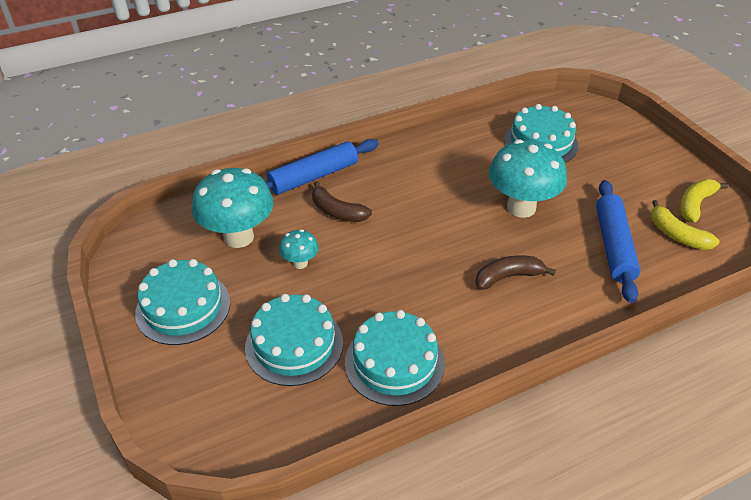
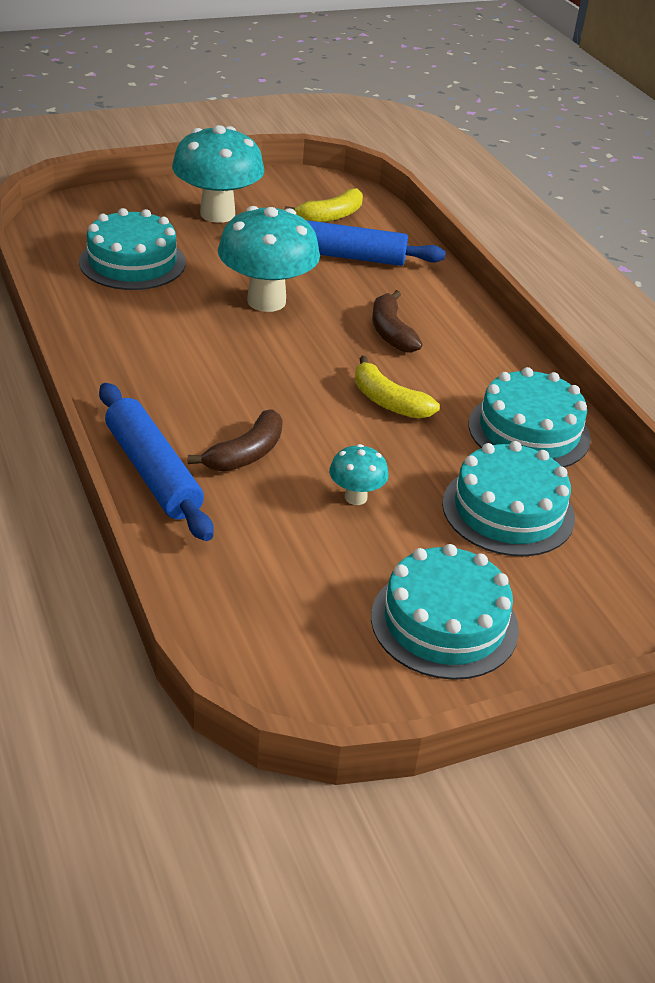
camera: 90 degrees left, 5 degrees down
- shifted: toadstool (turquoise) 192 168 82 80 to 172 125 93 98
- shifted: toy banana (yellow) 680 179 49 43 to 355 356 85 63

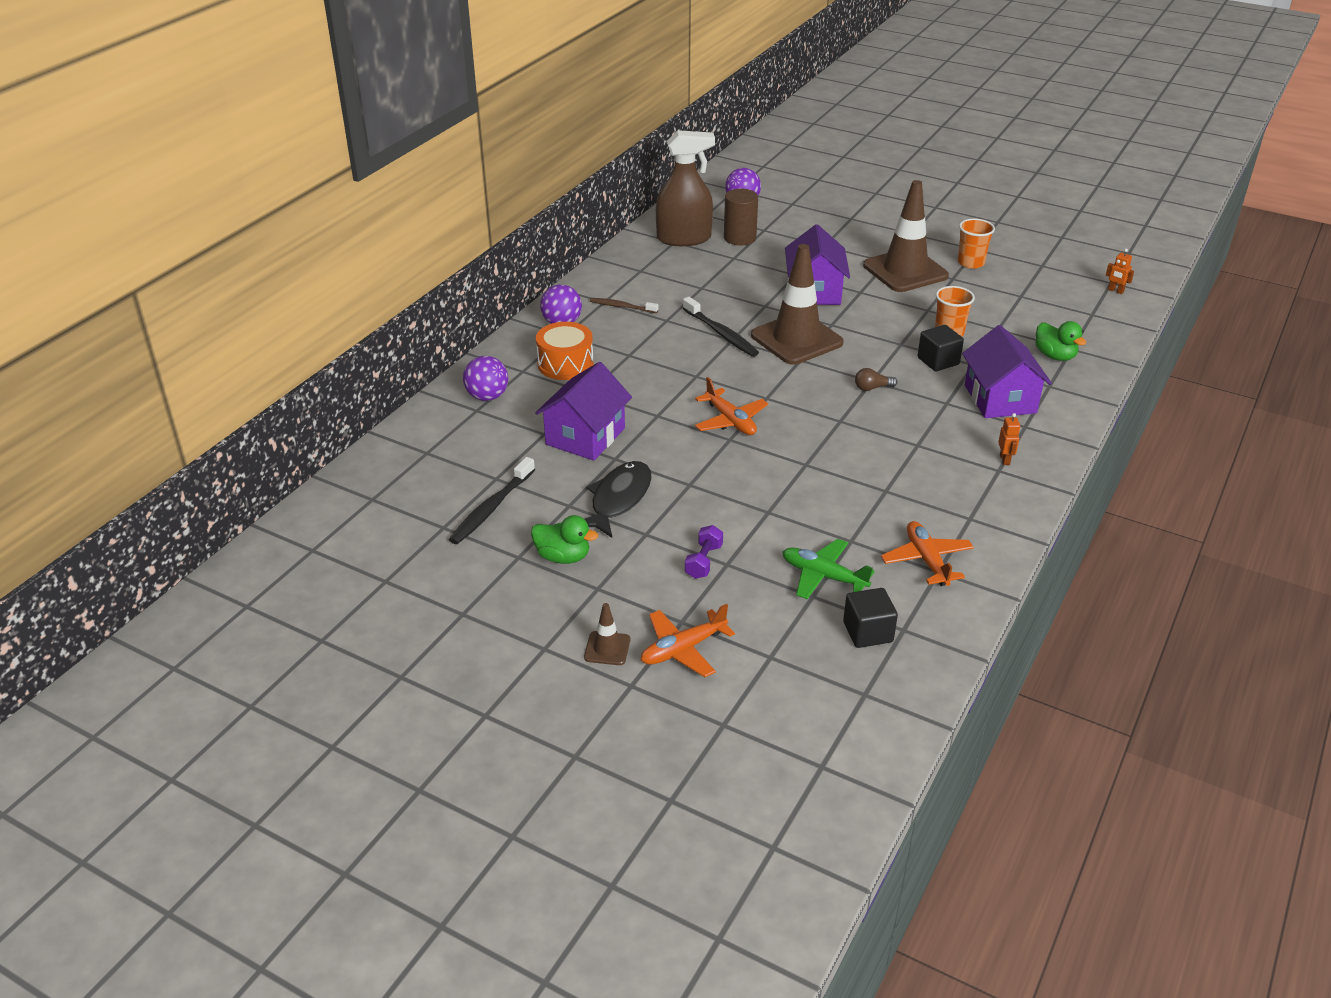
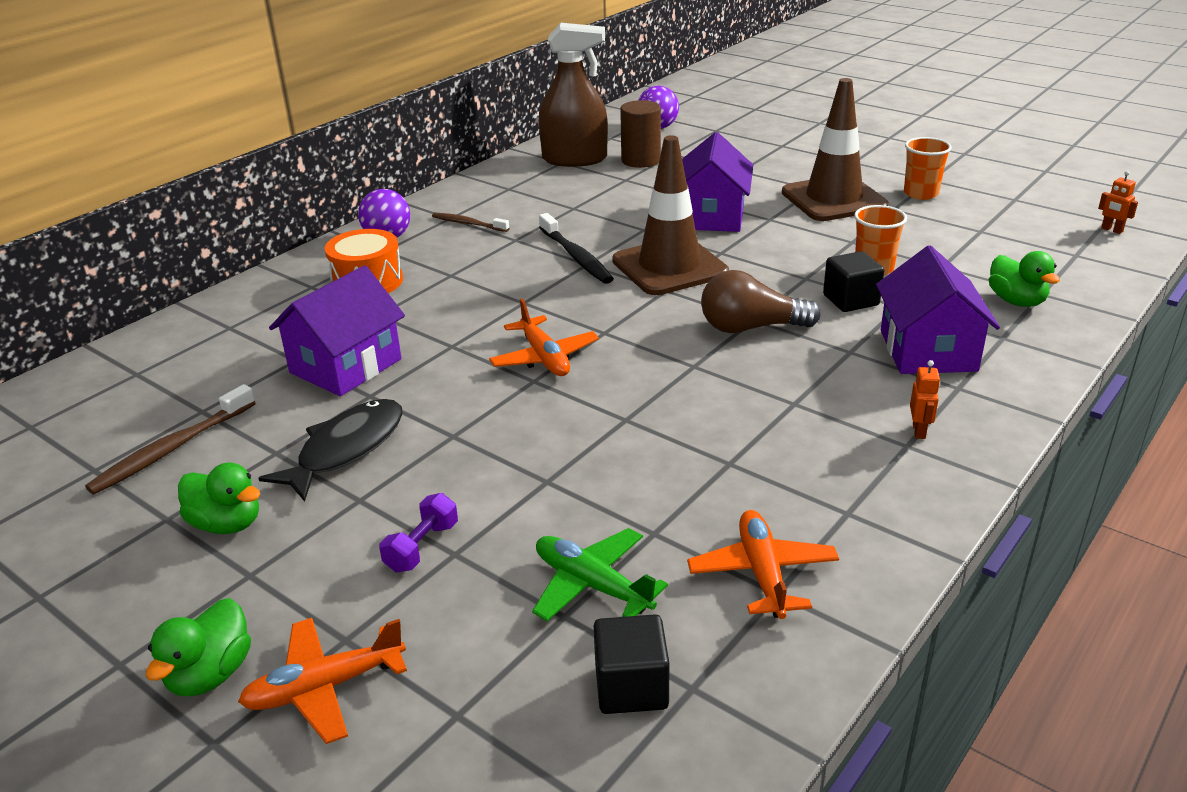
camera: 10 degrees right, 5 degrees down
- repainted: toothbrush (ebony) 449 457 86 87 to toothbrush (brown) 85 384 171 110
- swapped: road cone (brown) 584 603 46 62 to duck (green) 146 598 105 98
- scaled: bulb (brown) 855 368 42 23 = 701 270 120 63 x1.99
- gone: sphere (violet) 463 356 45 45

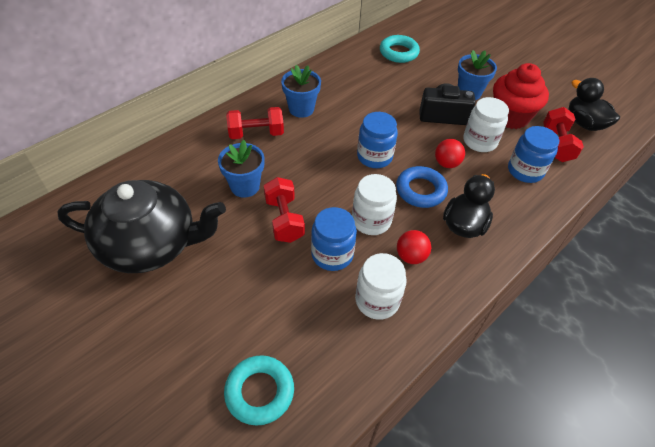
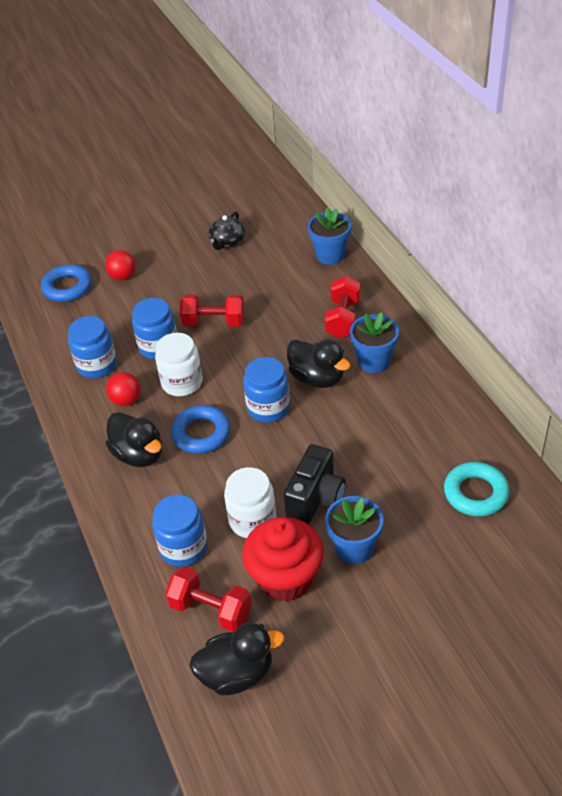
camera: 115 degrees right, 5 degrees down
- repainted: hoop (turquoise) 224 355 70 71 to hoop (cobalt) 41 264 51 38
- repainted: jam jar (pure white) 355 253 52 67 to jam jar (cobalt) 68 316 49 62
- shifted: sphere (red) 435 139 30 29 to 105 250 31 30
- scaled: teapot (ebony) 57 180 169 93 = 208 212 37 38 x0.43
- new: duck (ebony) 287 339 64 49
- shifted: plant pot (cobalt) 218 140 46 58 to 308 207 43 58

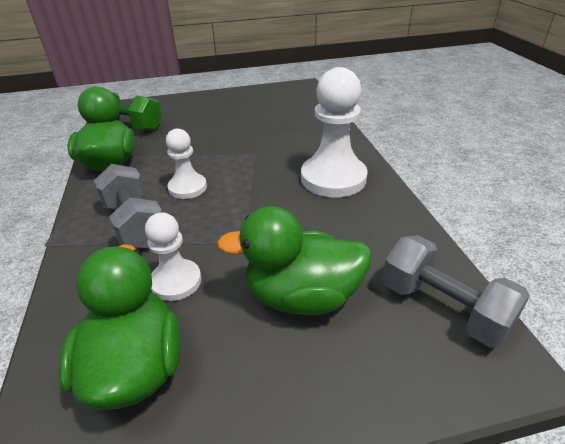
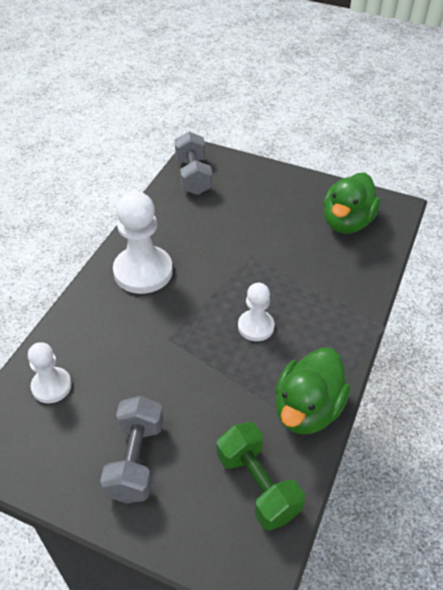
camera: 145 degrees left, 10 degrees up
- shifted: pawn (pure white) 145 212 57 89 to 28 342 44 61
- shifted: hand weight (ash-grey) 93 164 69 84 to 100 396 63 108
- gone: duck (green) 217 206 155 109

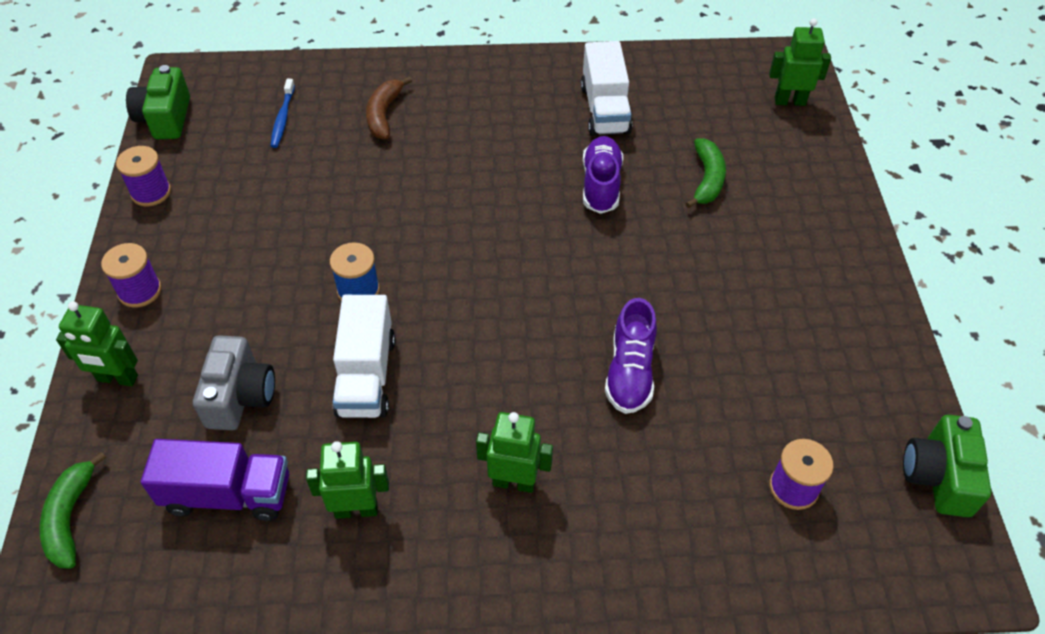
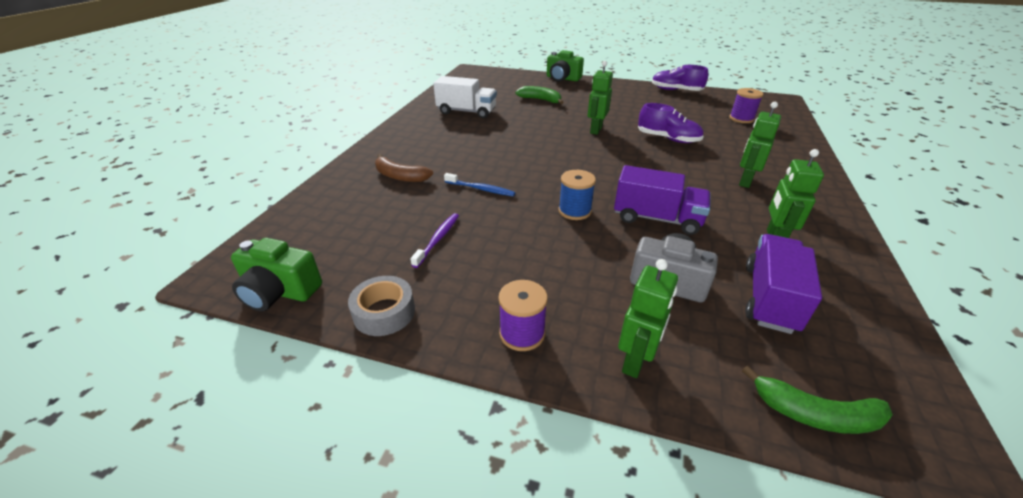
camera: 70 degrees left, 15 degrees down
- swapped: bobbin (violet) 116 146 55 60 to sticky tape (ash-grey) 348 276 67 60
- new: toothbrush (violet) 410 213 49 55
- shifted: toothbrush (cobalt) 271 79 24 69 to 444 173 71 23
- shifted: camera (green) 903 415 88 102 to 547 50 37 32
- shifted: robot (green) 769 18 62 88 to 588 61 25 74
- repainted: lorry (pure white) 333 295 62 123 to lorry (violet) 614 165 97 70
- shifted: shoe (violet) 583 136 40 78 to 652 65 56 26

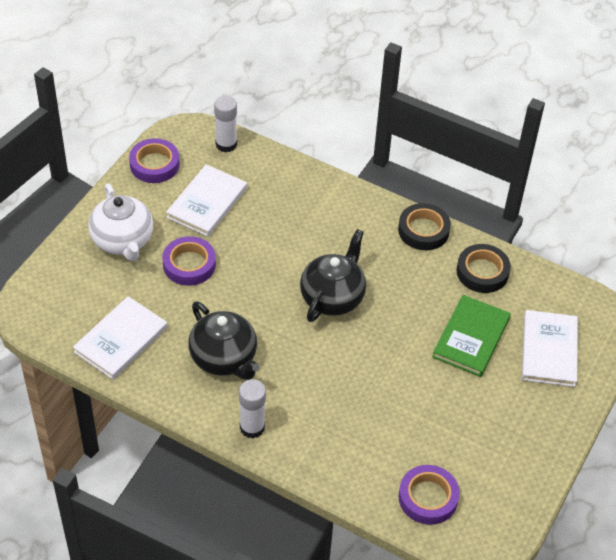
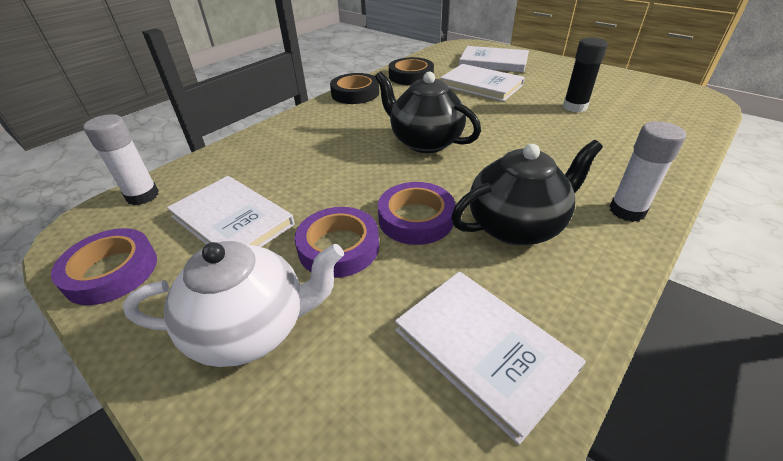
camera: 75 degrees left, 10 degrees down
- shifted: sticky tape (violet) 399 465 61 60 to 378 182 77 63
- repainted: hardback (green) 432 295 79 82 to hardback (pure white) 440 64 85 37
- new: glue (ebony) 563 38 44 75

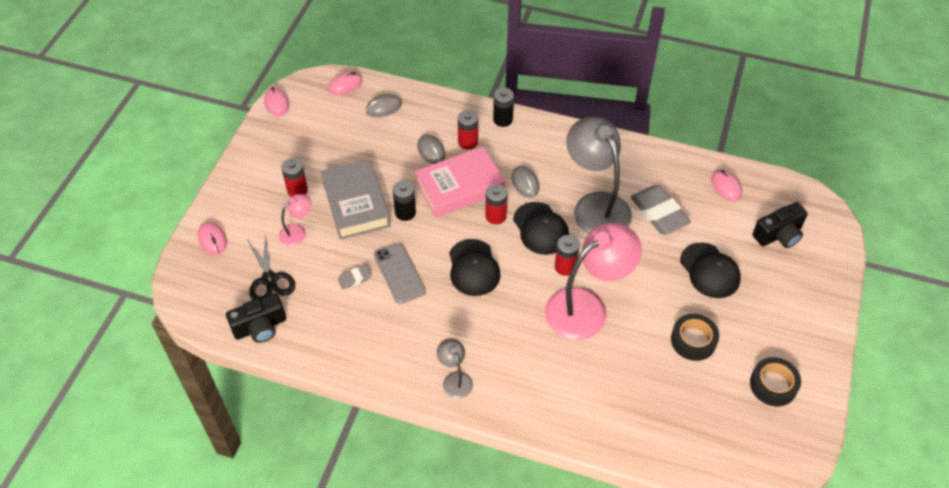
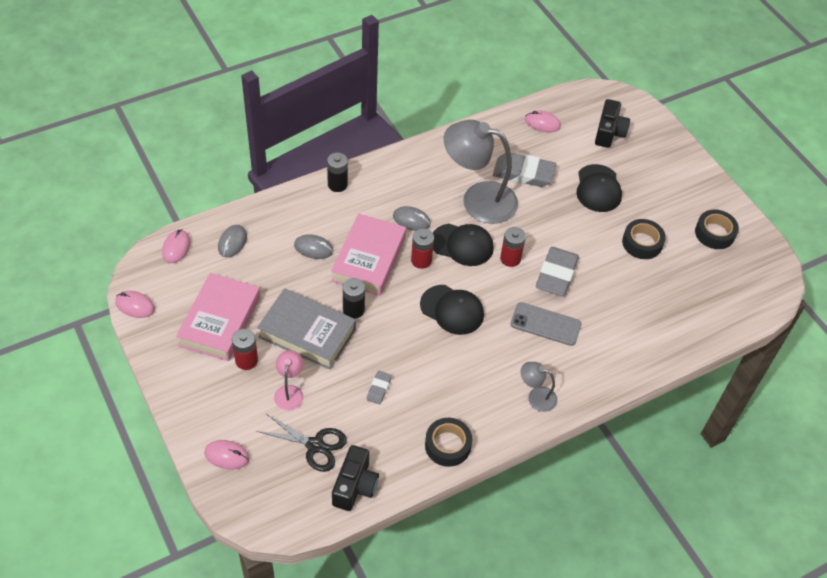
camera: 50 degrees left, 0 degrees up
- new: hardback (pink) 176 273 85 88
- new: sticky tape (ebony) 425 418 47 49
- shifted: phone (ash-grey) 374 243 52 61 to 510 302 72 44
- swapped: desk lamp (pink) 545 223 97 117 to gum eraser (ash-grey) 536 247 43 49
- rotated: cap (ebony) 680 242 61 56 = 576 164 46 48 75 degrees clockwise
- gone: battery (red) 458 110 20 40

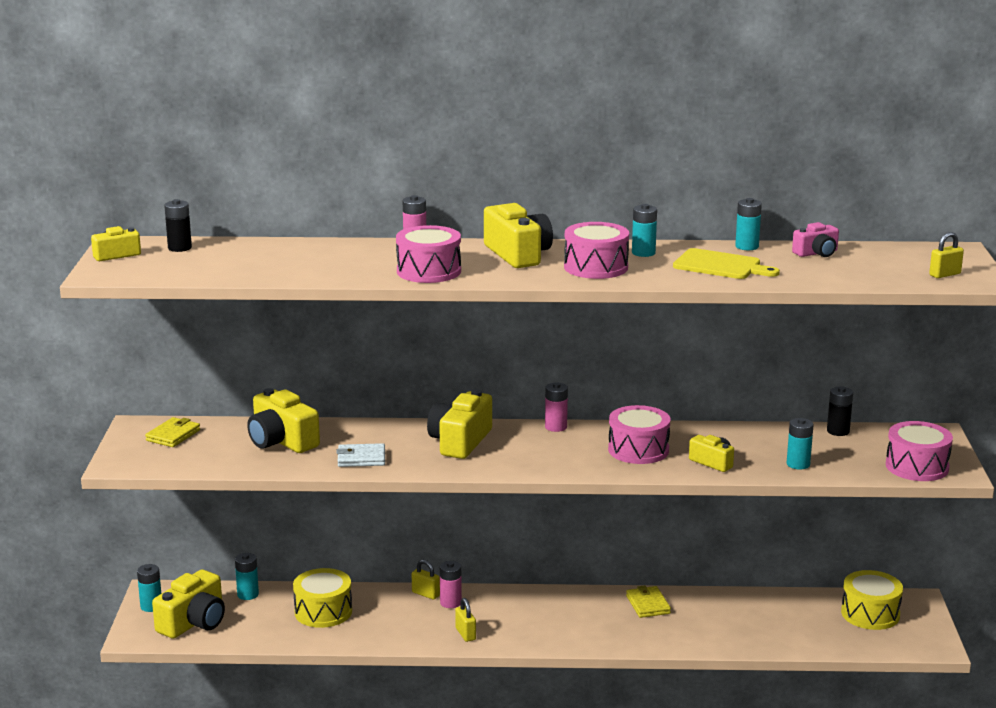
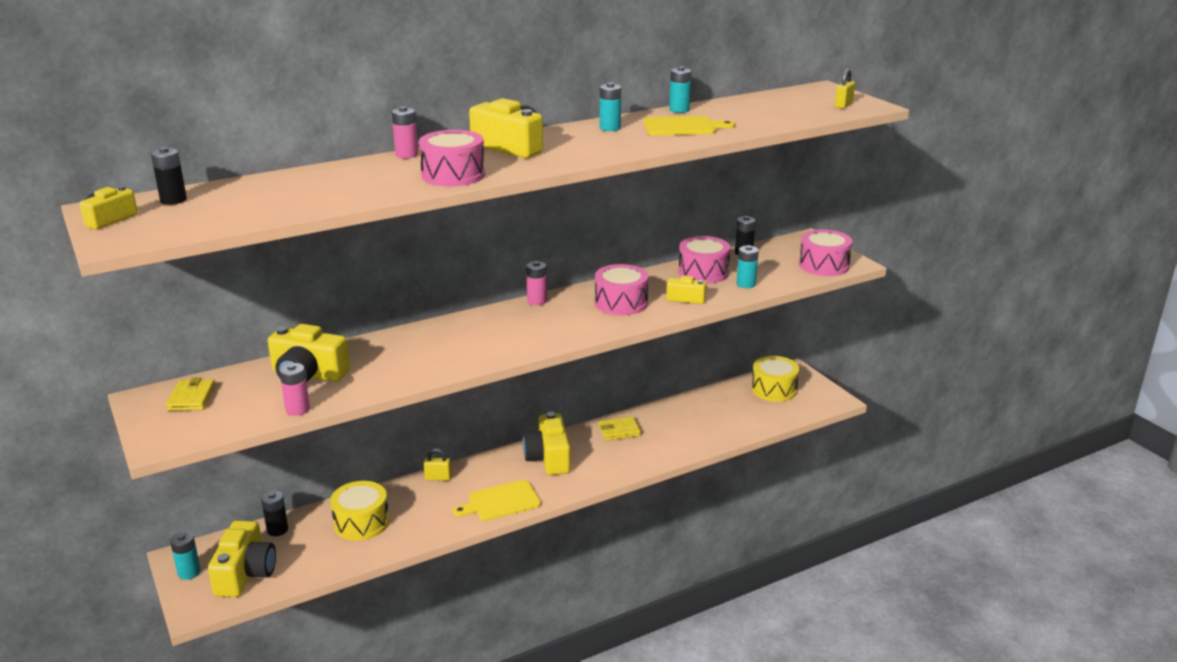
camera: 30 degrees left, 5 degrees up
- repainted: battery (turquoise) 235 553 24 47 to battery (ebony) 261 490 27 46
- shifted: battery (pink) 440 561 22 47 to 279 363 31 53
- swapped: small lock (yellow) 455 598 21 44 to chopping board (yellow) 453 480 88 41
- shifted: camera (yellow) 427 389 65 70 to 523 412 47 63
- rotated: card wallet (yellow) 626 585 45 33 = 599 417 42 24 60 degrees counterclockwise
- shifted: snare drum (pink) 564 222 65 57 to 678 236 52 48
- gone: card wallet (pure white) 336 443 49 24
- gone: camera (pink) 792 222 47 35

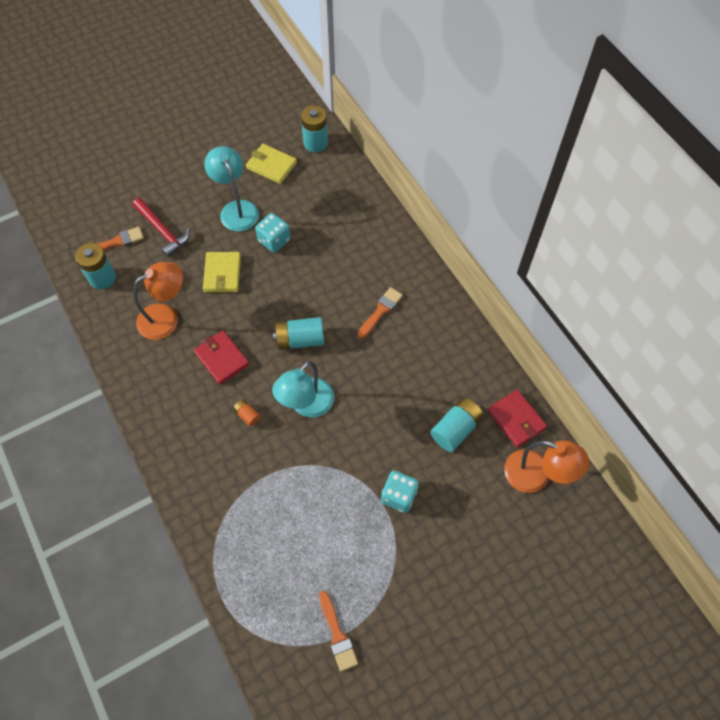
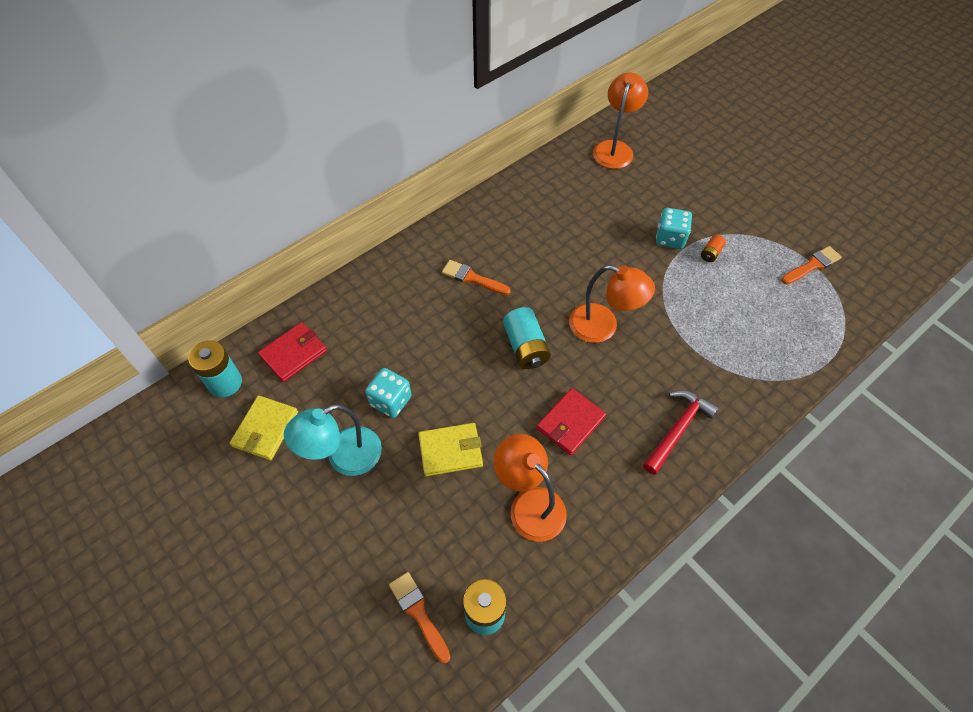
camera: 100 degrees left, 5 degrees down
- shifted: card wallet (red) 488 390 59 57 to 258 322 69 60
- repainted: desk lamp (turquoise) 272 361 62 57 to desk lamp (bright orange) 569 265 86 78
- shifted: carpenter's hammer (red) 133 198 57 59 to 643 390 76 85
- shifted: battery (bright orange) 233 399 28 27 to 701 235 25 27
- gone: battery (turquoise) 430 397 54 55

